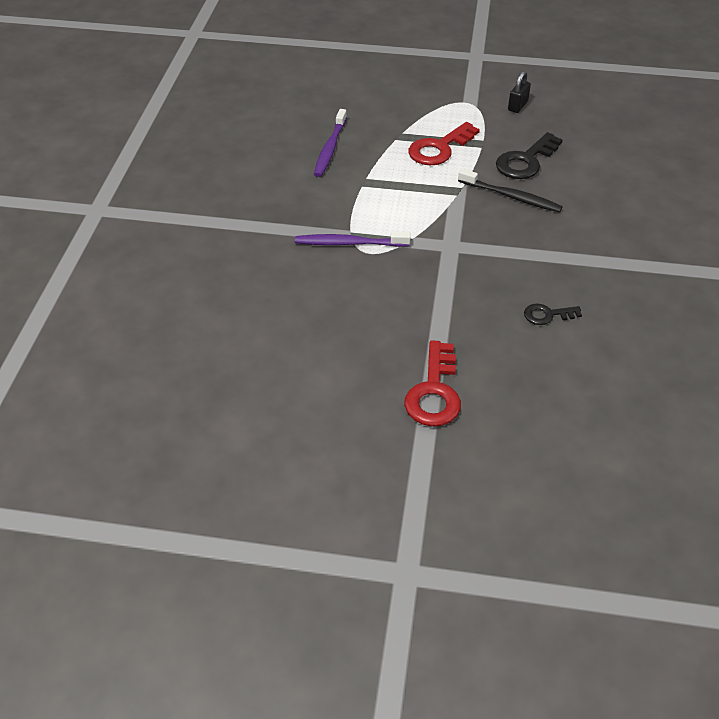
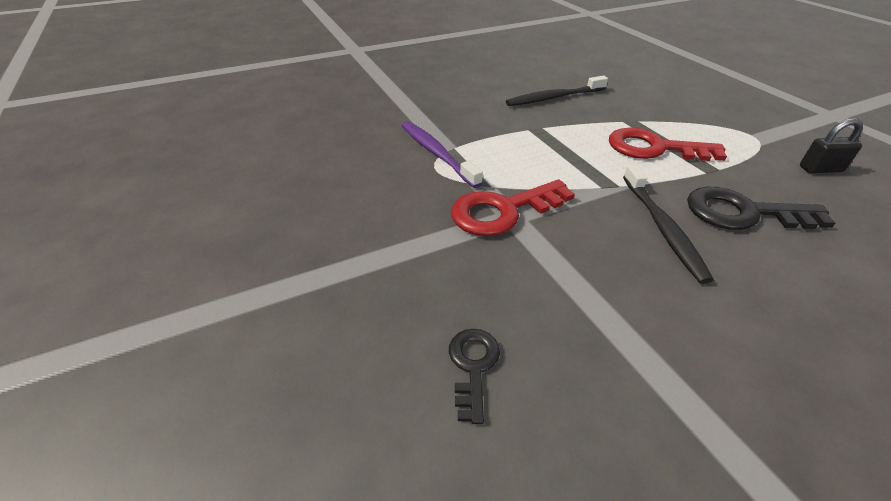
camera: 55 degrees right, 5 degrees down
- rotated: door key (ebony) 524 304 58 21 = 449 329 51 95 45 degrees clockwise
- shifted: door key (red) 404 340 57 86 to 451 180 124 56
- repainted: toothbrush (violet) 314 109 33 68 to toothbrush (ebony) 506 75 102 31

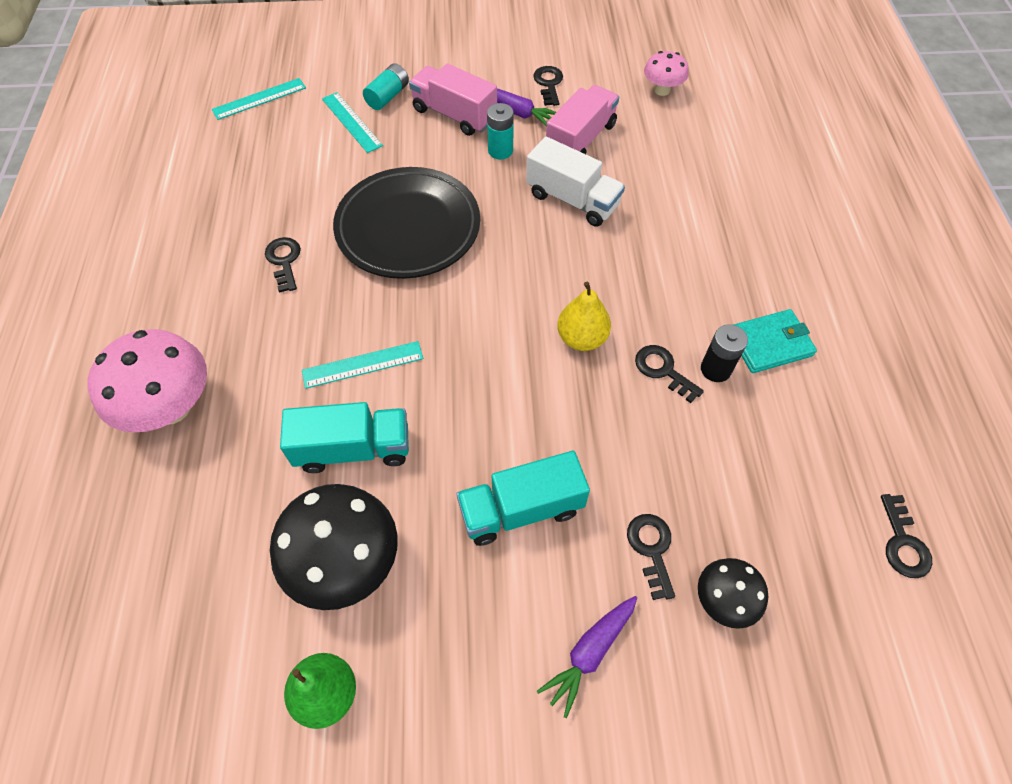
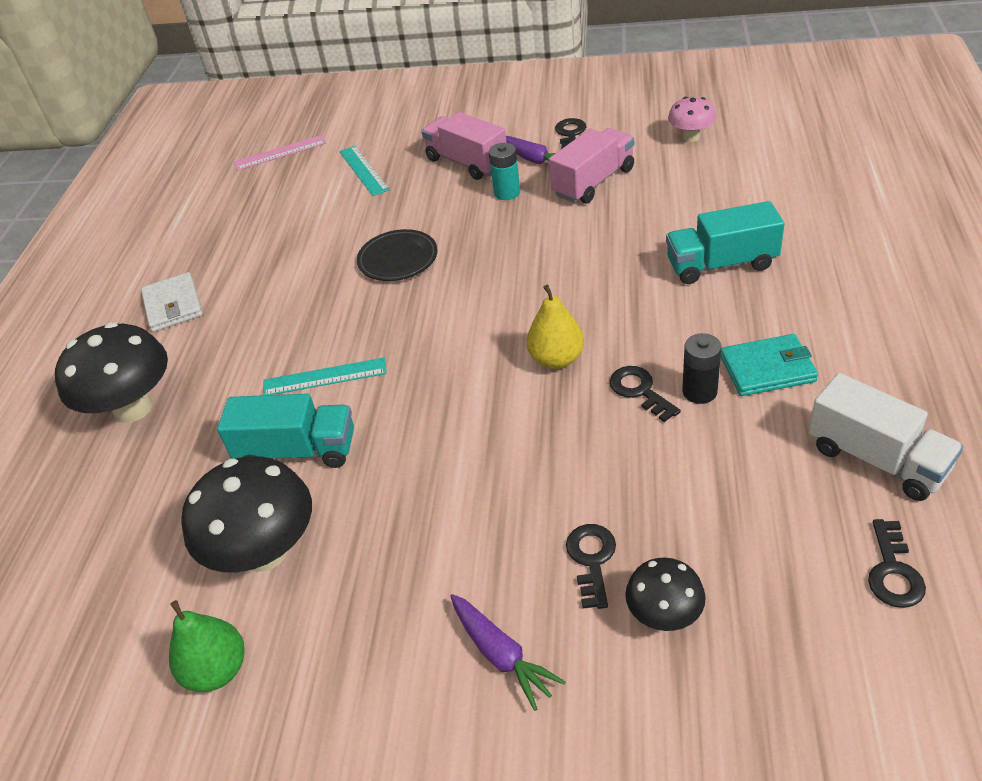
camera: 15 degrees right, 15 degrees down
- repainted: toadstool (pink) 87 329 120 103 to toadstool (ebony) 55 322 113 101
- new: card wallet (pure white) 141 272 62 60
- repainted: ruler (turquoise) 212 78 94 42 to ruler (pink) 234 135 93 36
- scaled: flat dish (ebony) 333 167 147 112 = 357 229 81 52 x0.54
- rotated: carrot (violet) 537 596 100 122 = 450 594 116 117 90 degrees counterclockwise
- shifted: lorry (turquoise) 456 451 134 95 to 666 201 118 83
- shifted: lorry (pure white) 526 137 99 90 to 809 373 154 128
- gone: door key (ebony) 265 237 36 56
- gone: battery (turquoise) 363 63 46 47

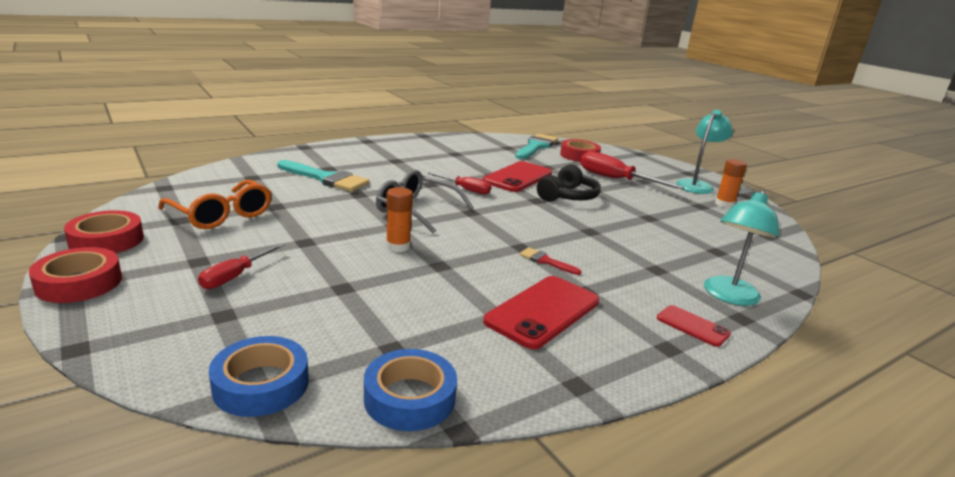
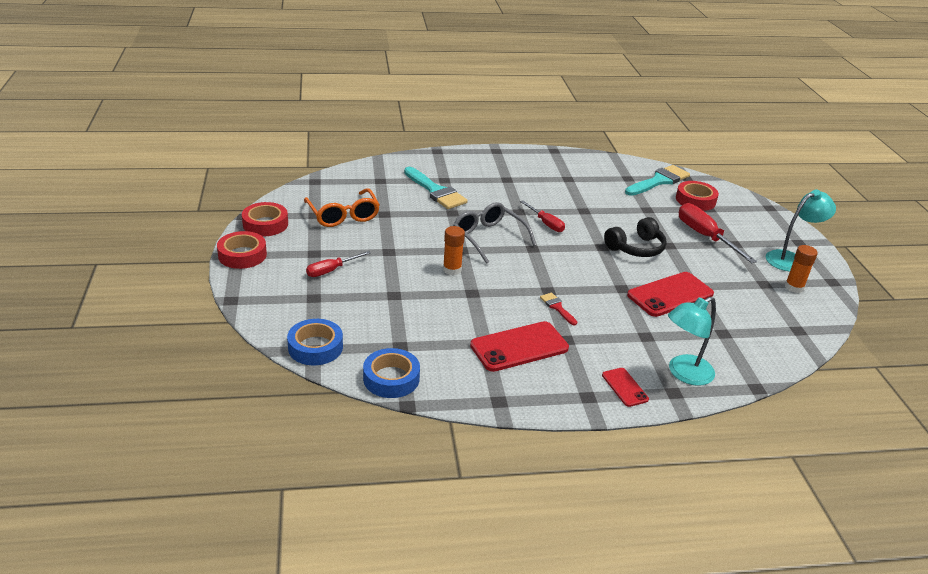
camera: 25 degrees right, 10 degrees up
- shifted: phone (red) 483 161 69 31 to 627 272 87 45

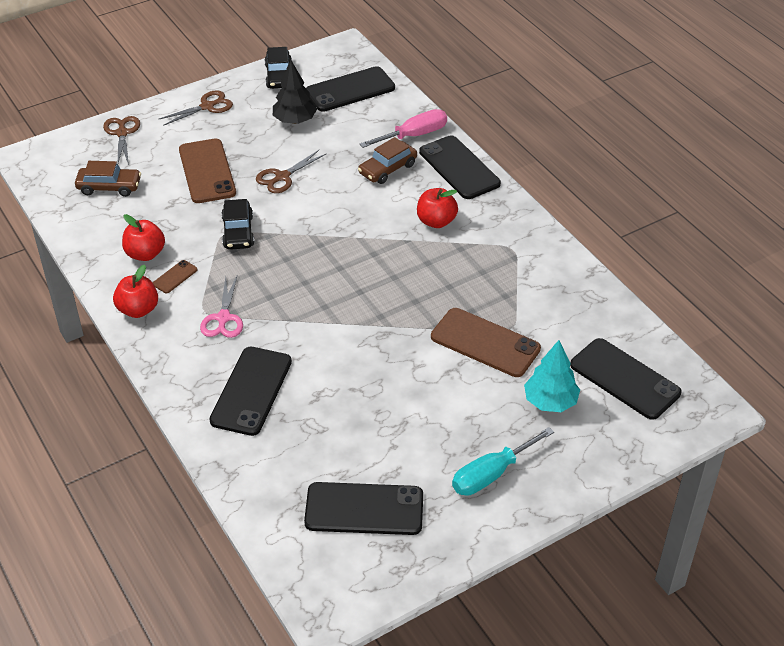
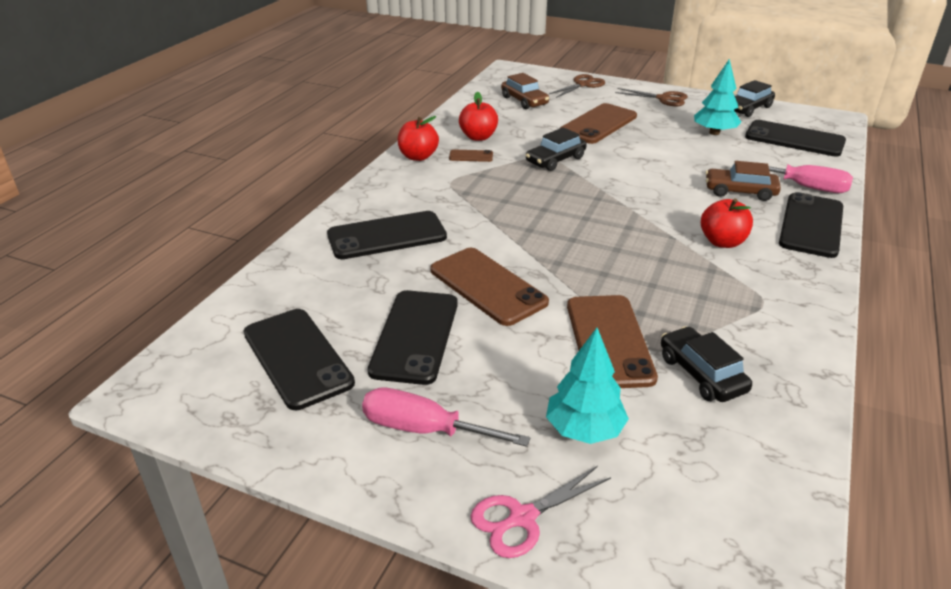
camera: 55 degrees right, 10 degrees down
- repainted: hand screwdriver (turquoise) 452 427 102 69 to hand screwdriver (pink) 362 388 168 59
- shifted: phone (ebony) 570 338 112 82 to 368 290 90 95
- new: phone (brown) 430 248 119 78
- shifted: scissors (pink) 200 274 43 64 to 470 466 141 92
- new: automobile (ebony) 661 326 91 76
- repainted: tree (ebony) 273 60 44 64 to tree (turquoise) 694 59 47 76
- gone: scissors (brown) 256 150 70 43

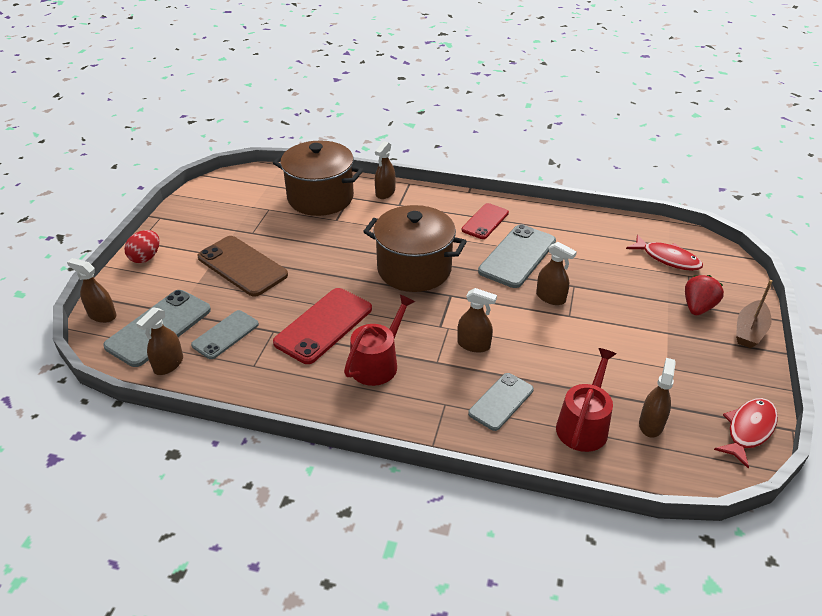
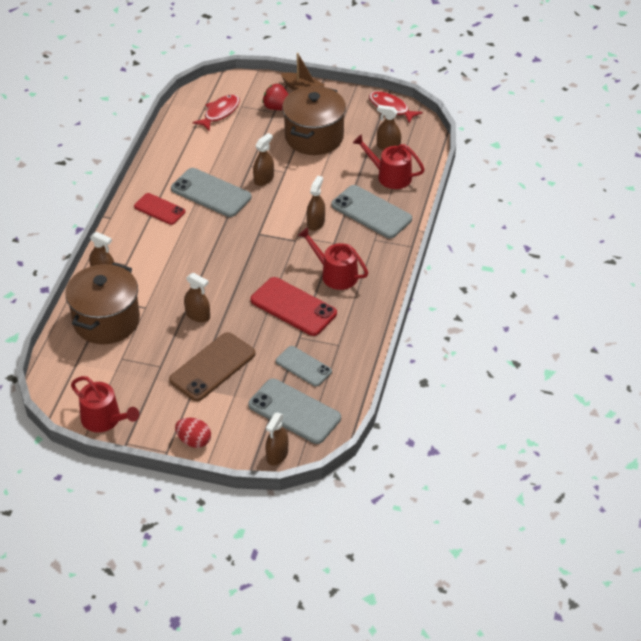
camera: 90 degrees left, 5 degrees up
- new: watering pot (red) 71 376 68 56
- shifted: spray cleaner (brown) 136 307 47 68 to 184 273 26 49
- shifted: pot (brown) 363 205 104 87 to 282 86 64 69
- scaled: phone (ash-grey) 468 373 66 58 = 331 185 81 53 x1.58

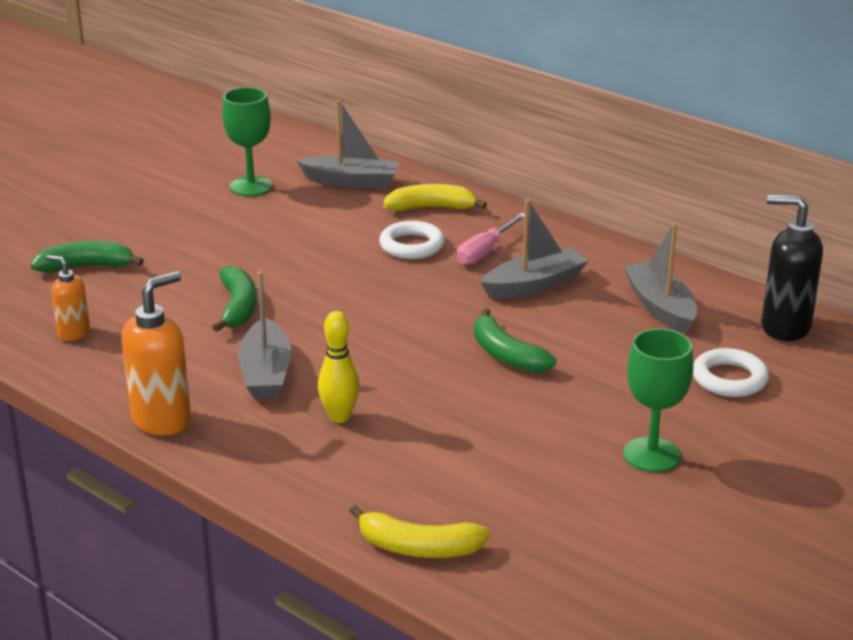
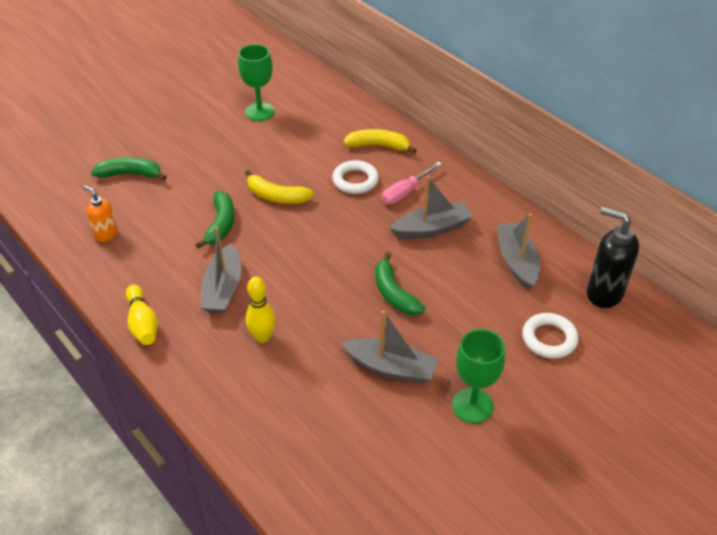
camera: 10 degrees right, 15 degrees up
- swapped: soap pump (bright orange) 122 271 69 165 to bowling pin (yellow) 126 284 32 61
- shifted: toy banana (yellow) 349 505 141 53 to 245 170 69 34
- shifted: boat (ash-grey) 296 100 104 88 to 342 310 97 74

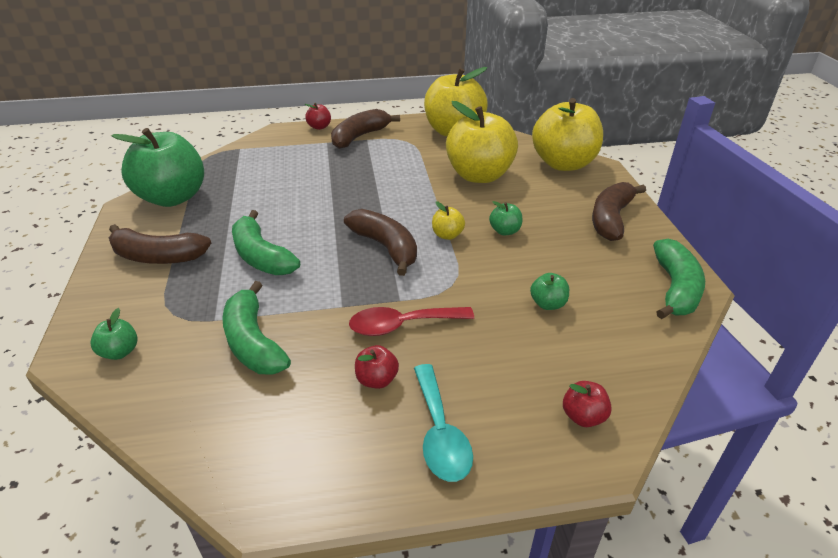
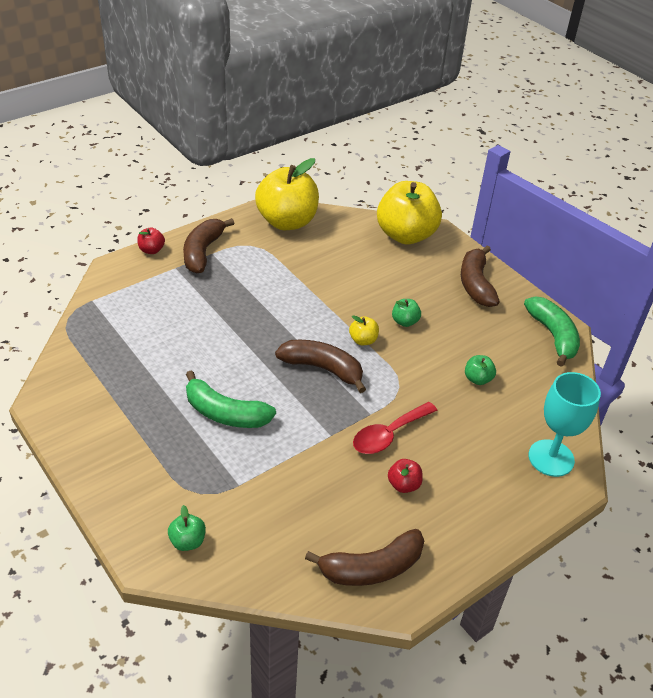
camera: 30 degrees left, 5 degrees up
- shifted: toy banana (brown) 109 224 102 40 to 305 529 119 57
- swapped: apple fruit (red) 563 381 49 46 to wine glass (turquoise) 529 372 72 105
- gone: apple fruit (green) 112 128 92 79
- gone: toy banana (green) 222 281 69 94
- gone: teaspoon (turquoise) 414 364 59 118
- gone: apple fruit (yellow) 446 101 72 82

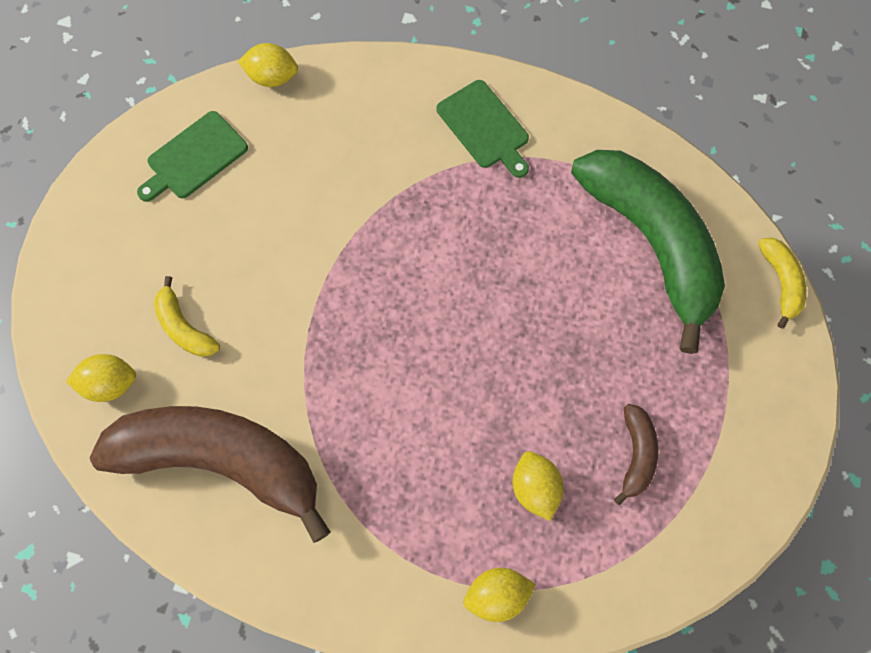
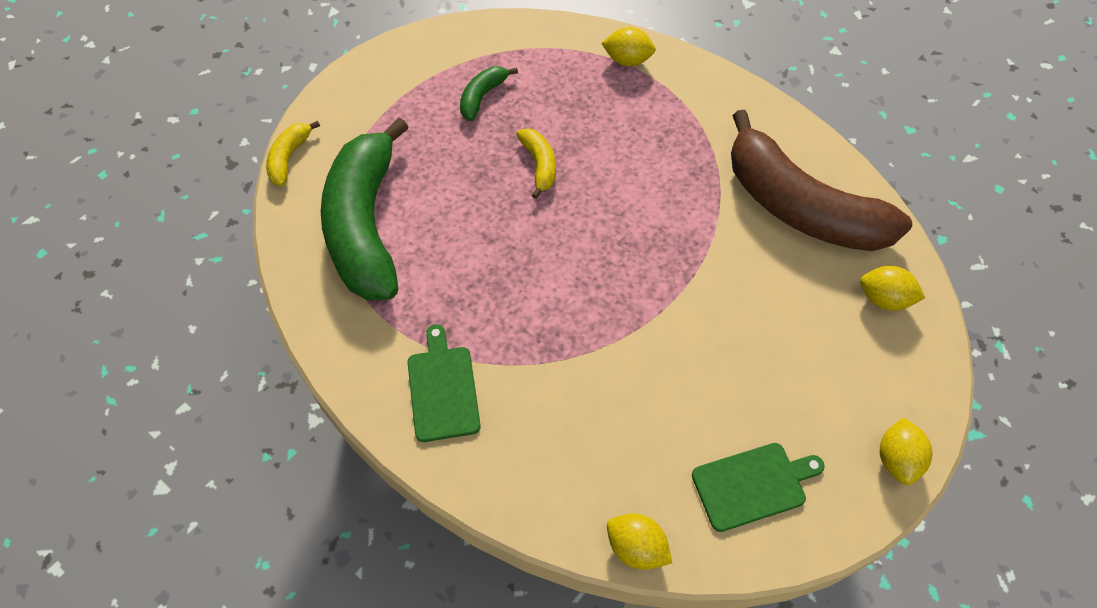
camera: 155 degrees left, 10 degrees down
- repainted: toy banana (brown) 614 404 44 101 to toy banana (green) 460 66 58 55
- shifted: toy banana (yellow) 154 276 66 81 to 516 128 40 71
- shifted: citrus fruit (yellow) 513 451 51 70 to 880 418 52 67

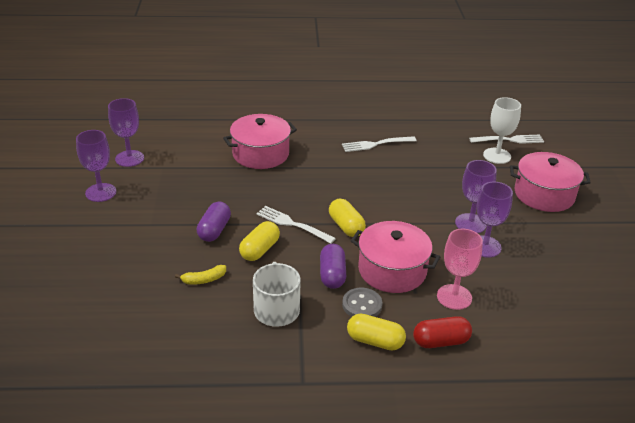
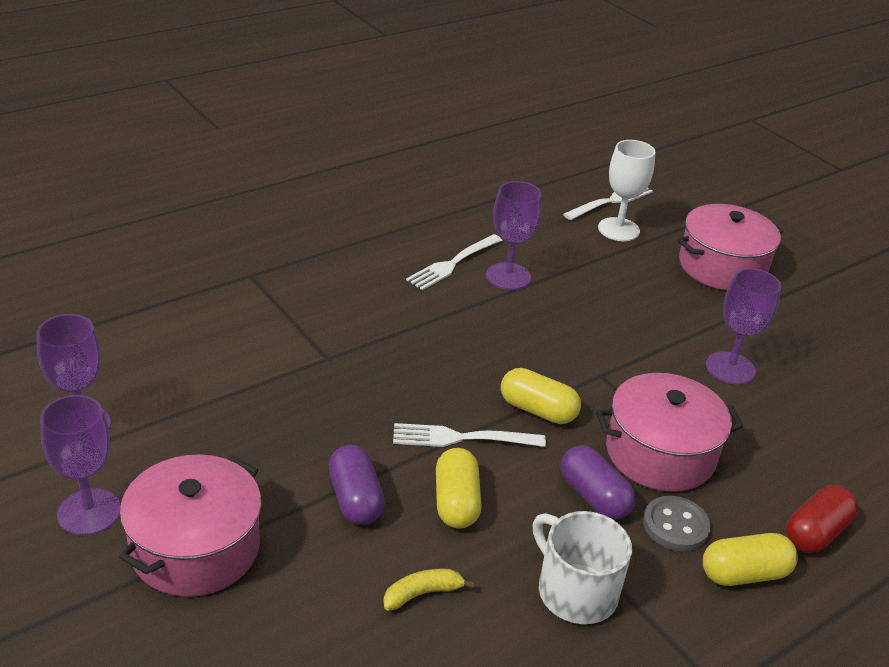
camera: 35 degrees left, 0 degrees up
- shifted: pot (pink) 223 114 74 55 to 119 454 143 143
- rotated: toy banana (yellow) 175 265 51 20 = 383 569 92 42 150 degrees counterclockwise
- shifted: wine glass (violet) 455 160 42 73 to 486 181 56 109
- gone: wine glass (pink) 437 229 46 81

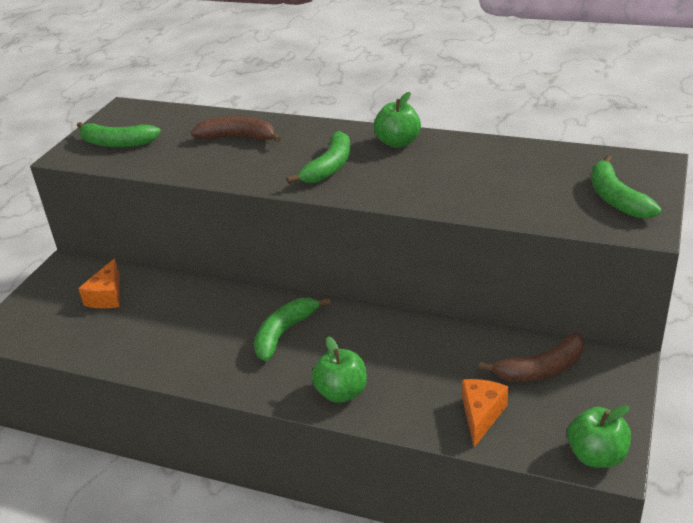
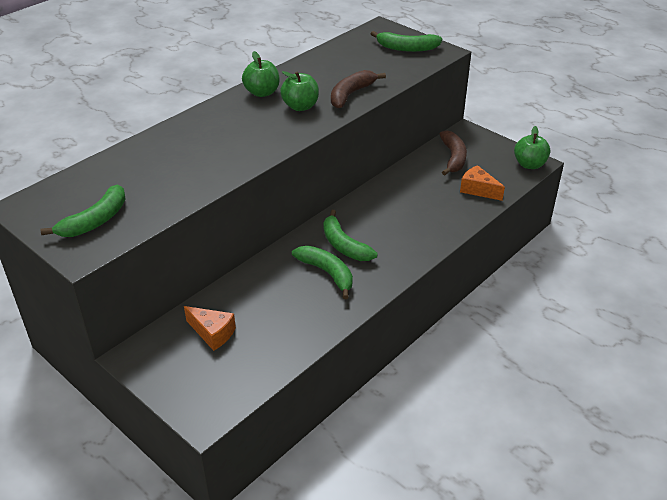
camera: 70 degrees left, 5 degrees up
- shifted: apple fruit (green) 311 336 56 67 to 280 71 39 40
- shifted: toy banana (green) 287 131 63 53 to 292 246 61 53
- shifted: toy banana (brown) 191 116 90 26 to 331 70 55 39

